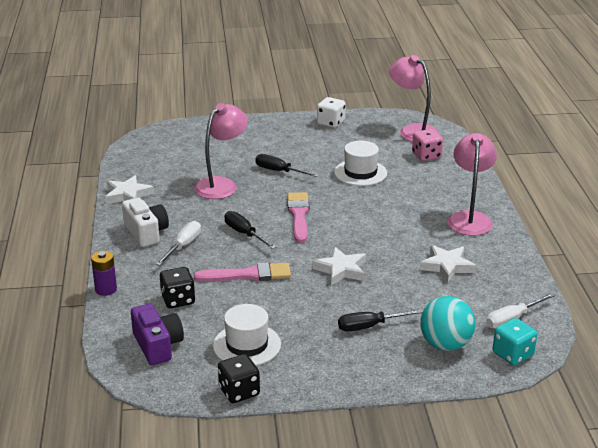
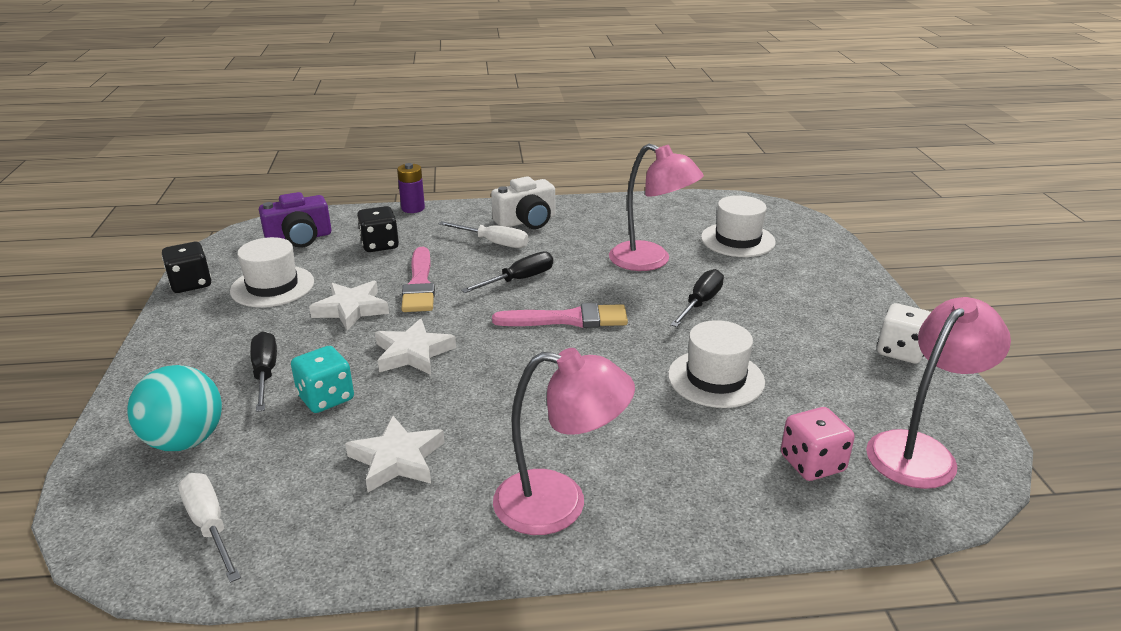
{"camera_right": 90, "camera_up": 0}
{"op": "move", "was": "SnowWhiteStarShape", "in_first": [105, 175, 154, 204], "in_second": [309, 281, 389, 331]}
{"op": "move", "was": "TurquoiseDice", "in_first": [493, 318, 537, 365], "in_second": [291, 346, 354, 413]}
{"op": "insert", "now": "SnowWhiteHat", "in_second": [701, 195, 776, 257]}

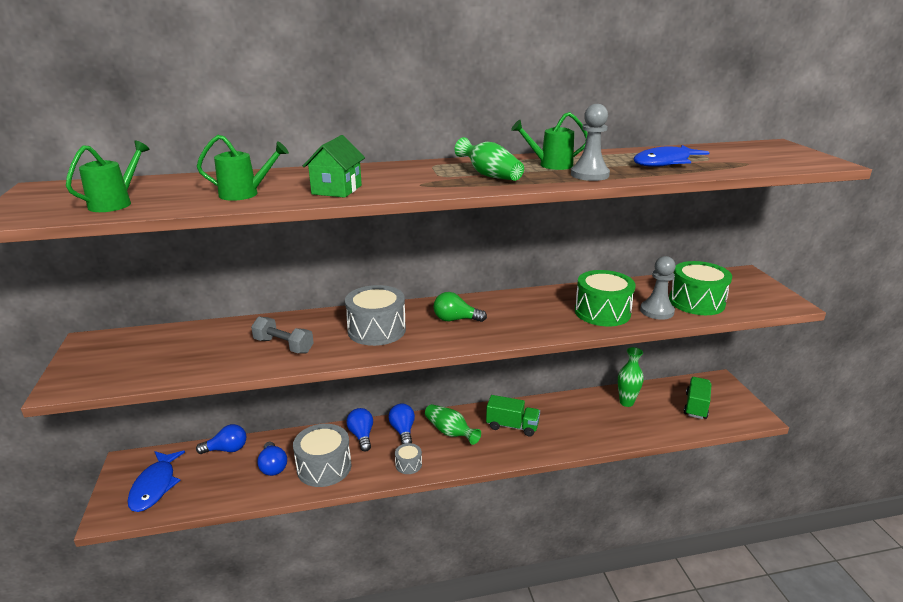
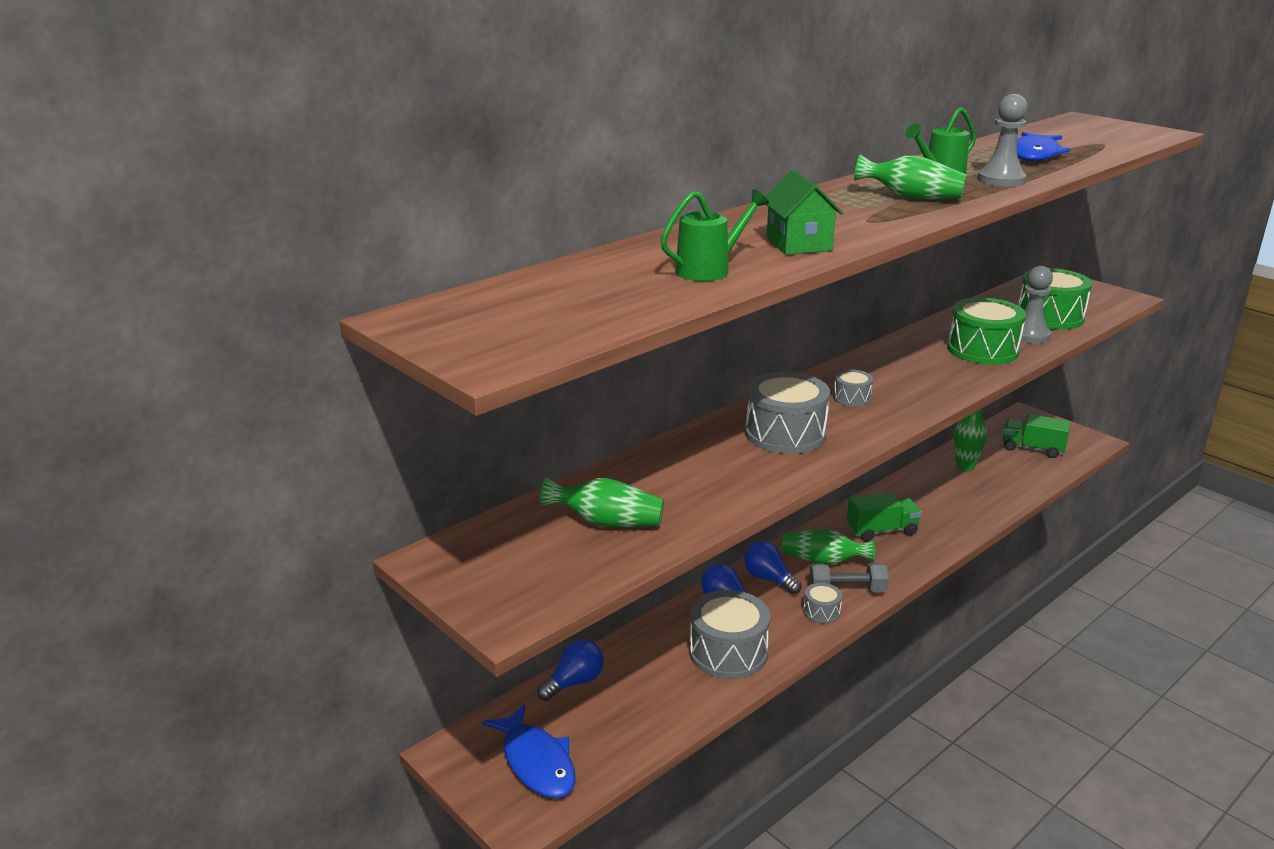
{"camera_right": -30, "camera_up": 0}
{"op": "delete", "was": "LeafGreenWateringPot", "in_first": [66, 141, 150, 212]}
{"op": "move", "was": "GrayFreeWeight", "in_first": [251, 317, 314, 354], "in_second": [809, 563, 889, 592]}
{"op": "delete", "was": "CobaltLightBulb", "in_first": [257, 442, 287, 476]}
{"op": "replace", "was": "LeafGreenLightBulb", "now": "GraySnareDrum", "in_first": [433, 292, 487, 322], "in_second": [833, 370, 873, 407]}
{"op": "rotate", "was": "LeafGreenTruck", "in_first": [684, 377, 711, 419], "in_second": [1002, 414, 1070, 458], "clockwise": -60}
{"op": "insert", "now": "LeafGreenTallVase", "in_second": [540, 477, 664, 527]}

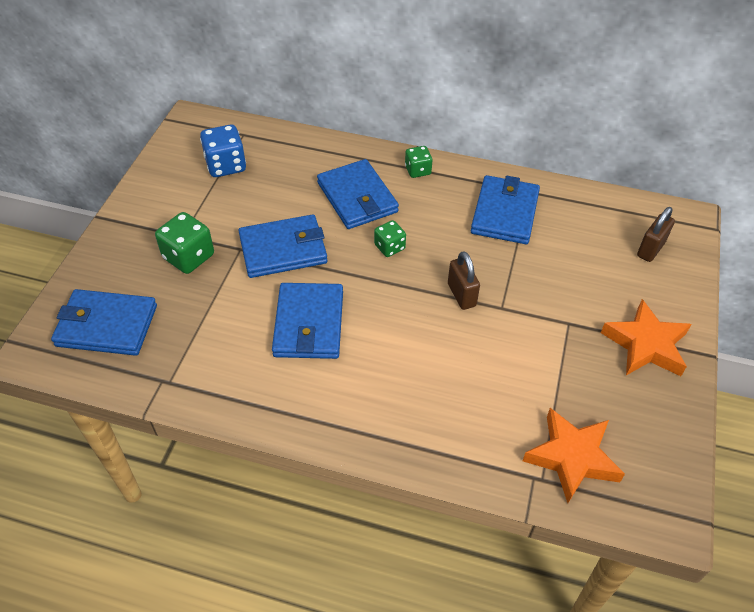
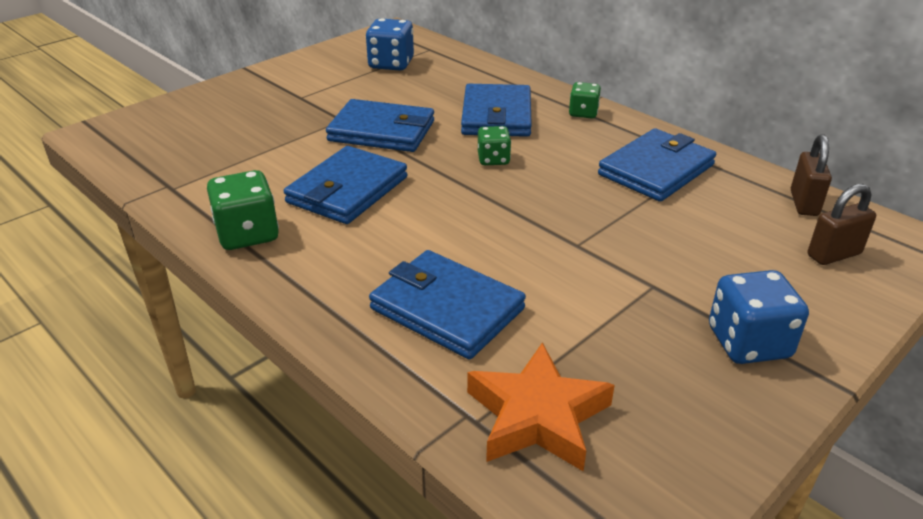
{"camera_right": 30, "camera_up": -15}
{"op": "move", "was": "CobaltWallet", "in_first": [51, 289, 157, 356], "in_second": [369, 250, 526, 359]}
{"op": "move", "was": "LeafGreenDice", "in_first": [155, 212, 214, 274], "in_second": [207, 170, 279, 250]}
{"op": "move", "was": "DarkBrownLock", "in_first": [448, 251, 480, 310], "in_second": [791, 134, 832, 216]}
{"op": "replace", "was": "OrangeColouredStarShape", "now": "CobaltDice", "in_first": [601, 299, 692, 376], "in_second": [709, 270, 809, 364]}

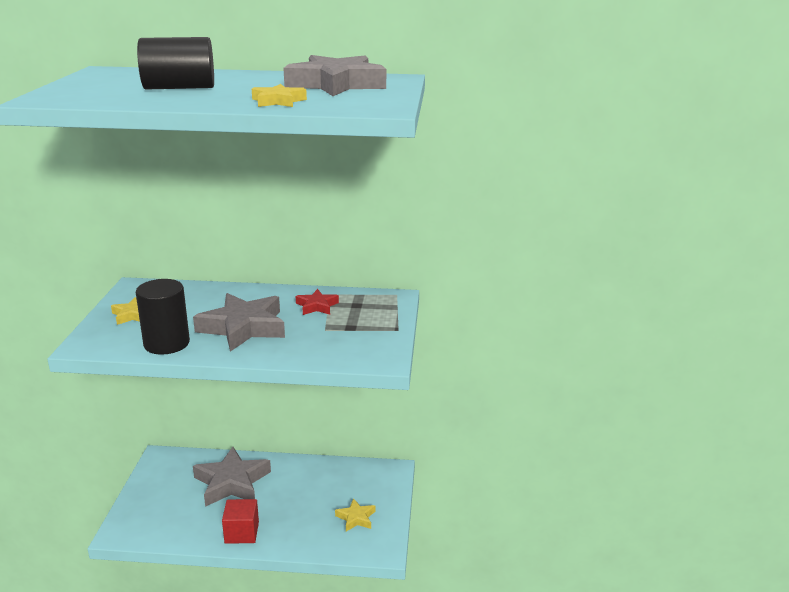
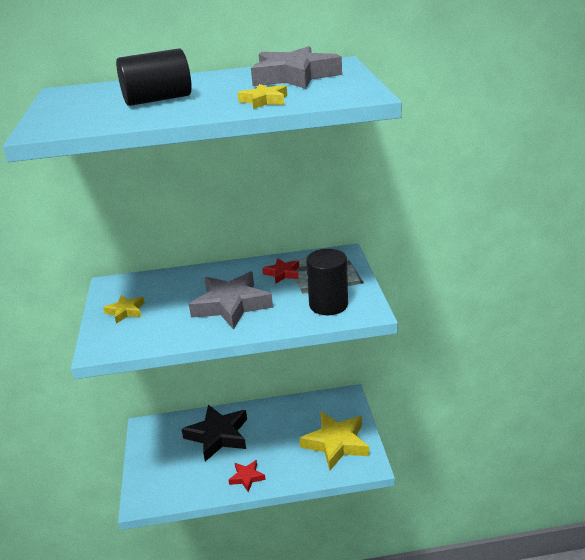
{"camera_right": -10, "camera_up": 5}
{"op": "move", "was": "EbonyCylinderShape", "in_first": [136, 279, 190, 355], "in_second": [306, 249, 348, 315]}
{"op": "recolor", "was": "GrayStarShape", "now": "EbonyStarShape", "in_first": [193, 447, 271, 507], "in_second": [181, 405, 247, 462]}
{"op": "replace", "was": "CrimsonBlock", "now": "CrimsonStarShape", "in_first": [222, 499, 259, 544], "in_second": [229, 460, 266, 492]}
{"op": "resize", "was": "GoldenStarShape", "in_first": [335, 498, 375, 532], "in_second": [300, 412, 369, 470], "ratio": 1.99}

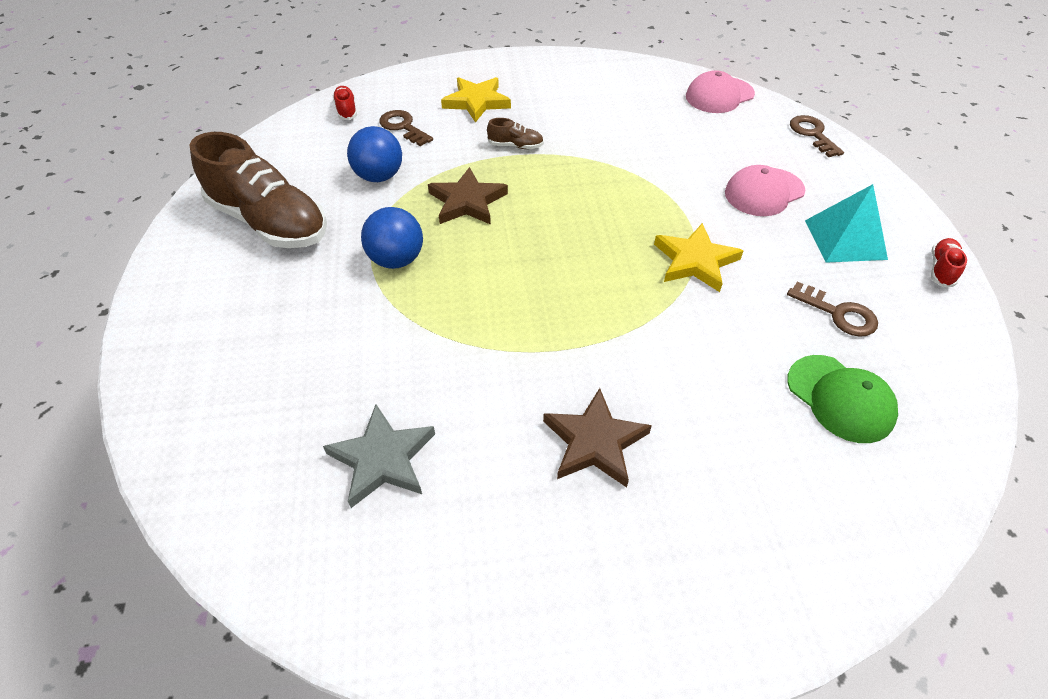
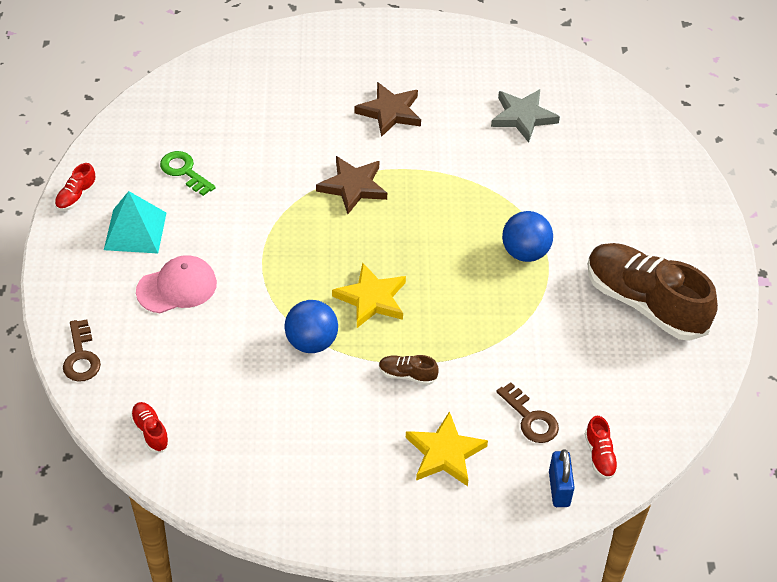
{"camera_right": -175, "camera_up": 0}
{"op": "move", "was": "CobaltPlayBall", "in_first": [347, 126, 402, 182], "in_second": [285, 300, 338, 353]}
{"op": "move", "was": "DarkBrownStarShape", "in_first": [428, 167, 508, 225], "in_second": [316, 156, 387, 214]}
{"op": "move", "was": "GoldenStarShape", "in_first": [654, 223, 743, 292], "in_second": [332, 263, 406, 328]}
{"op": "replace", "was": "RosePinkBaseballCap", "now": "CrimsonSneaker", "in_first": [686, 70, 755, 113], "in_second": [130, 402, 170, 453]}
{"op": "recolor", "was": "DarkBrownLatchkey", "now": "LeafGreenLatchkey", "in_first": [787, 282, 878, 337], "in_second": [160, 151, 216, 196]}
{"op": "delete", "was": "LeafGreenBaseballCap", "in_first": [787, 355, 898, 443]}
{"op": "insert", "now": "CobaltLock", "in_second": [549, 449, 575, 507]}

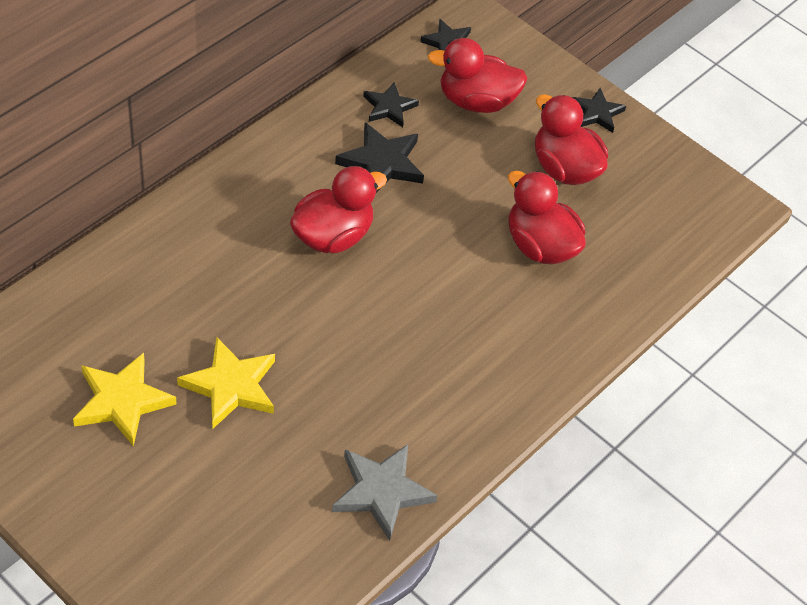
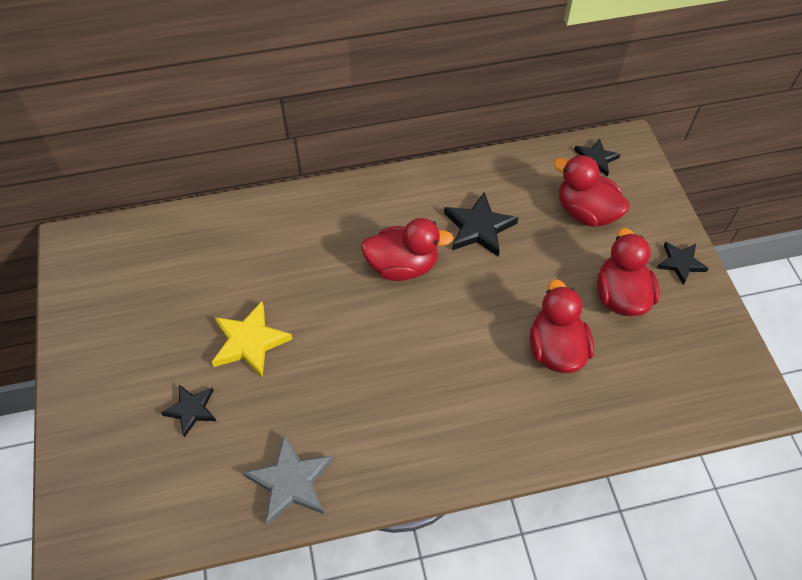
{"camera_right": 40, "camera_up": 5}
{"op": "delete", "was": "GoldenStarShape", "in_first": [73, 353, 176, 447]}
{"op": "move", "was": "EbonyStarShape", "in_first": [363, 82, 419, 127], "in_second": [161, 384, 216, 437]}

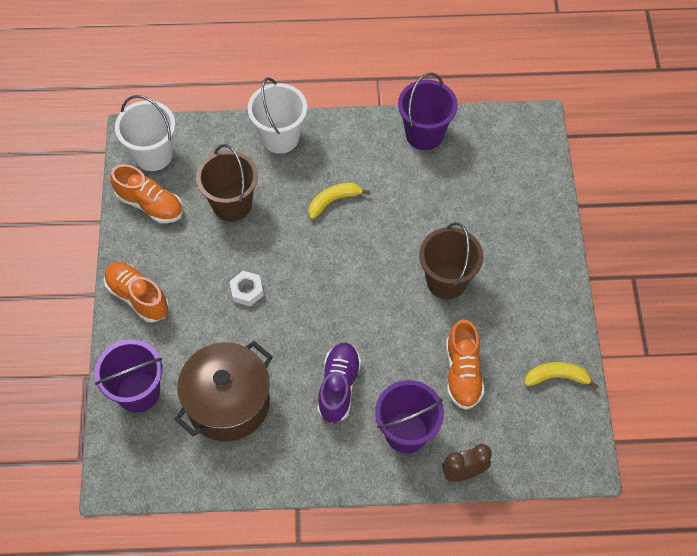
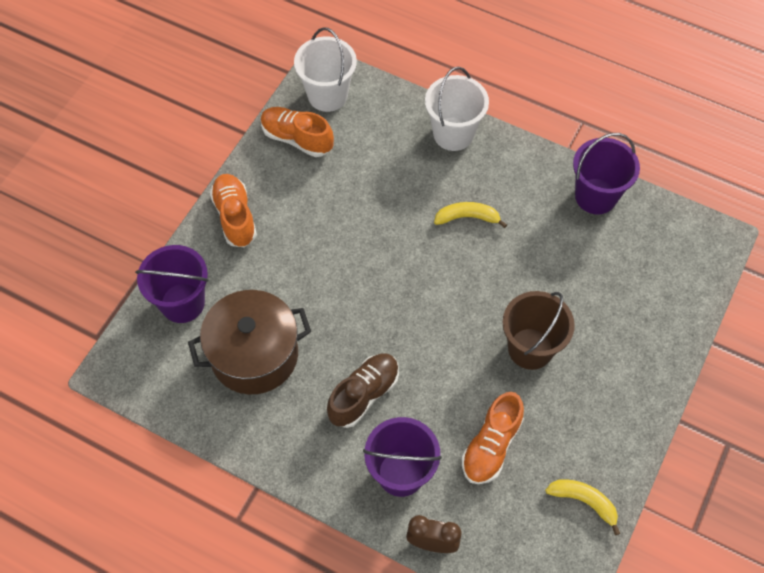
{"camera_right": 30, "camera_up": 0}
{"op": "rotate", "was": "OrangeColouredSneaker", "in_first": [110, 164, 183, 223], "in_second": [261, 107, 334, 157], "clockwise": 150}
{"op": "delete", "was": "DarkBrownBucket", "in_first": [196, 144, 258, 222]}
{"op": "delete", "was": "SnowWhiteHexNut", "in_first": [230, 271, 264, 306]}
{"op": "recolor", "was": "PurpleSneaker", "now": "DarkBrownSneaker", "in_first": [317, 343, 361, 423], "in_second": [327, 354, 399, 428]}

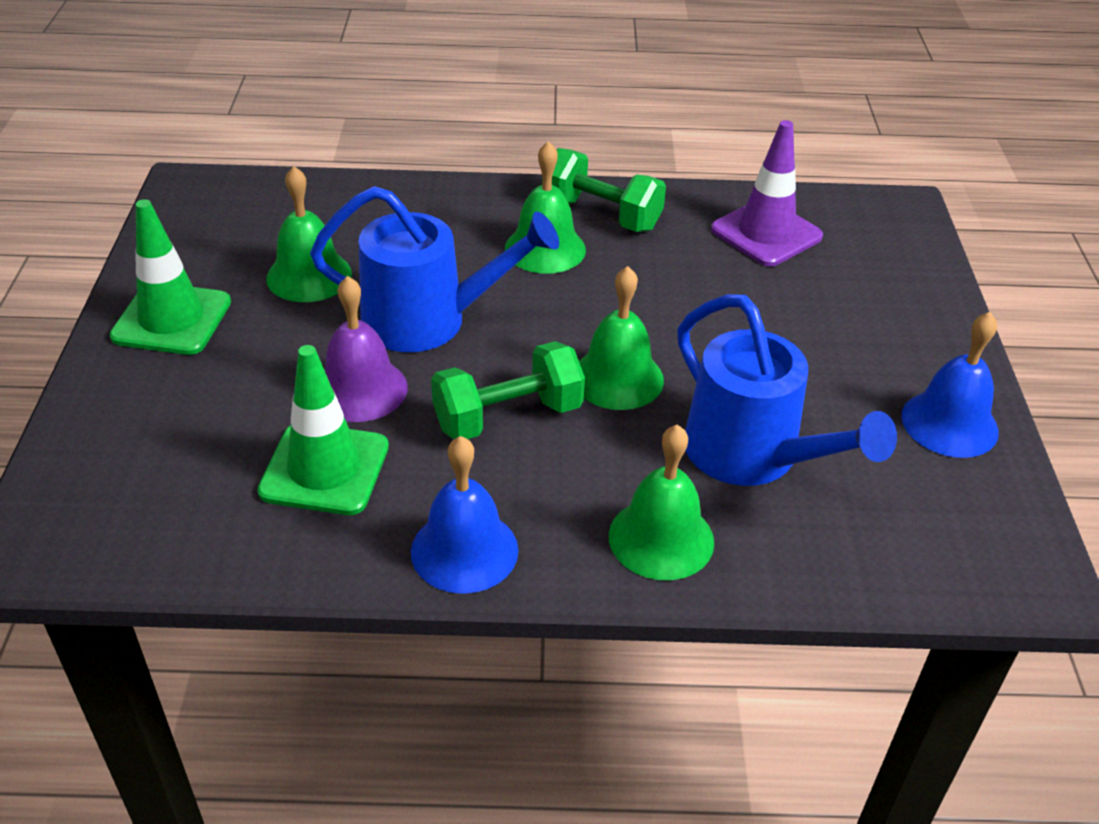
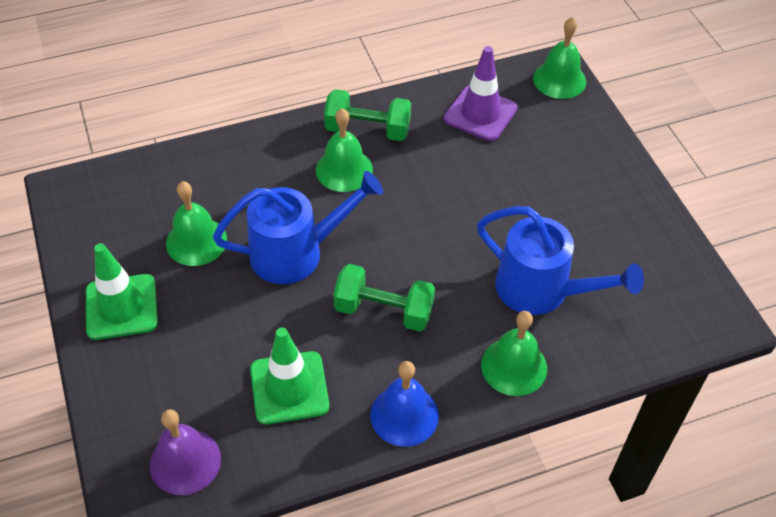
{"camera_right": -20, "camera_up": 10}
{"op": "move", "was": "PurpleSchoolBell", "in_first": [325, 276, 408, 422], "in_second": [150, 409, 221, 495]}
{"op": "rotate", "was": "LeafGreenFreeWeight", "in_first": [431, 341, 585, 439], "in_second": [333, 264, 435, 331], "clockwise": 60}
{"op": "move", "was": "LeafGreenSchoolBell", "in_first": [579, 266, 664, 410], "in_second": [533, 17, 586, 99]}
{"op": "delete", "was": "CobaltSchoolBell", "in_first": [901, 312, 999, 458]}

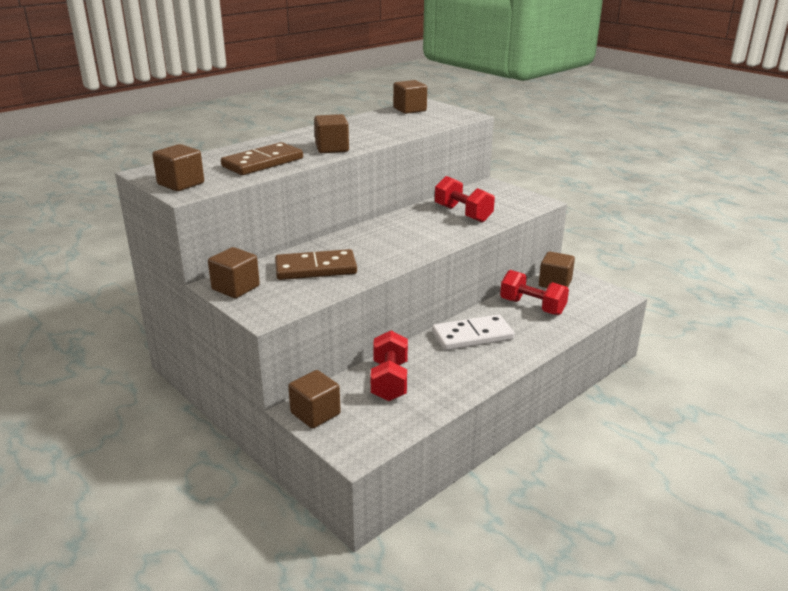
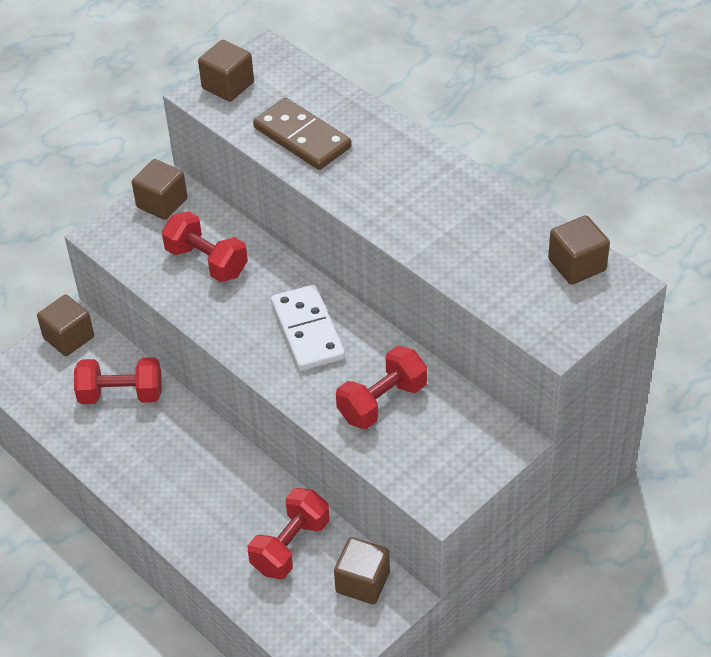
{"camera_right": 90, "camera_up": 20}
{"op": "replace", "was": "DarkBrownDominoPiece", "now": "CrimsonFreeWeight", "in_first": [275, 249, 357, 280], "in_second": [162, 211, 248, 282]}
{"op": "delete", "was": "DarkBrownBlock", "in_first": [314, 114, 349, 153]}
{"op": "move", "was": "SnowWhiteDominoPiece", "in_first": [432, 314, 514, 350], "in_second": [271, 285, 345, 371]}

